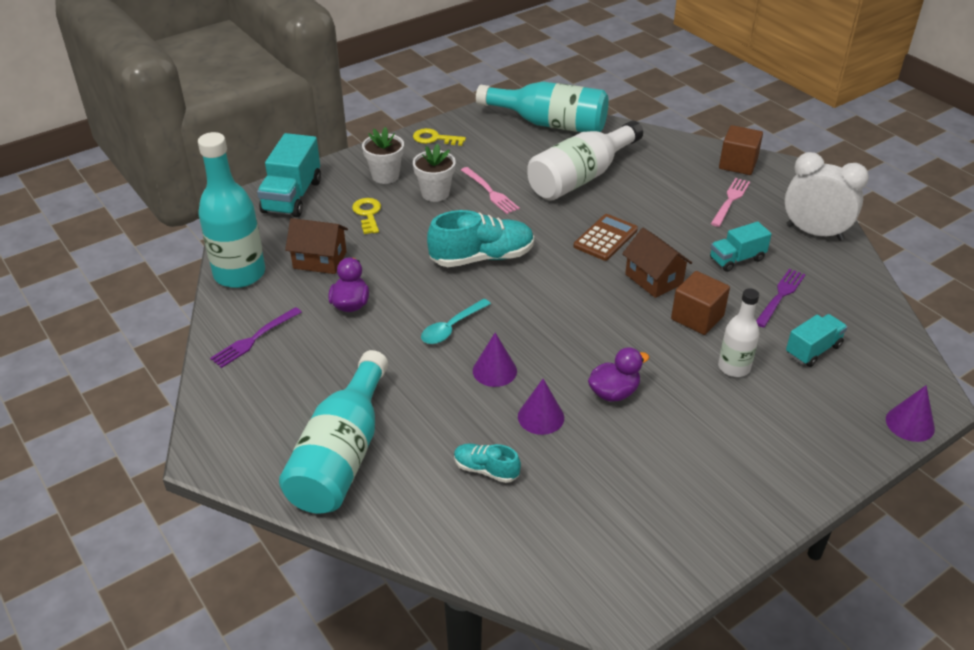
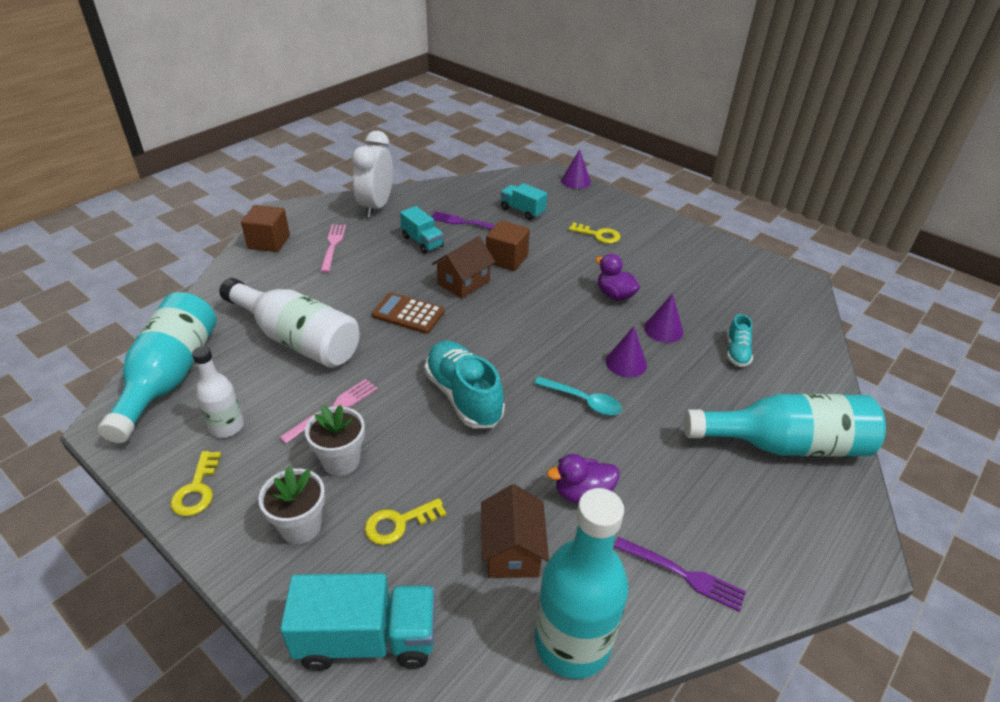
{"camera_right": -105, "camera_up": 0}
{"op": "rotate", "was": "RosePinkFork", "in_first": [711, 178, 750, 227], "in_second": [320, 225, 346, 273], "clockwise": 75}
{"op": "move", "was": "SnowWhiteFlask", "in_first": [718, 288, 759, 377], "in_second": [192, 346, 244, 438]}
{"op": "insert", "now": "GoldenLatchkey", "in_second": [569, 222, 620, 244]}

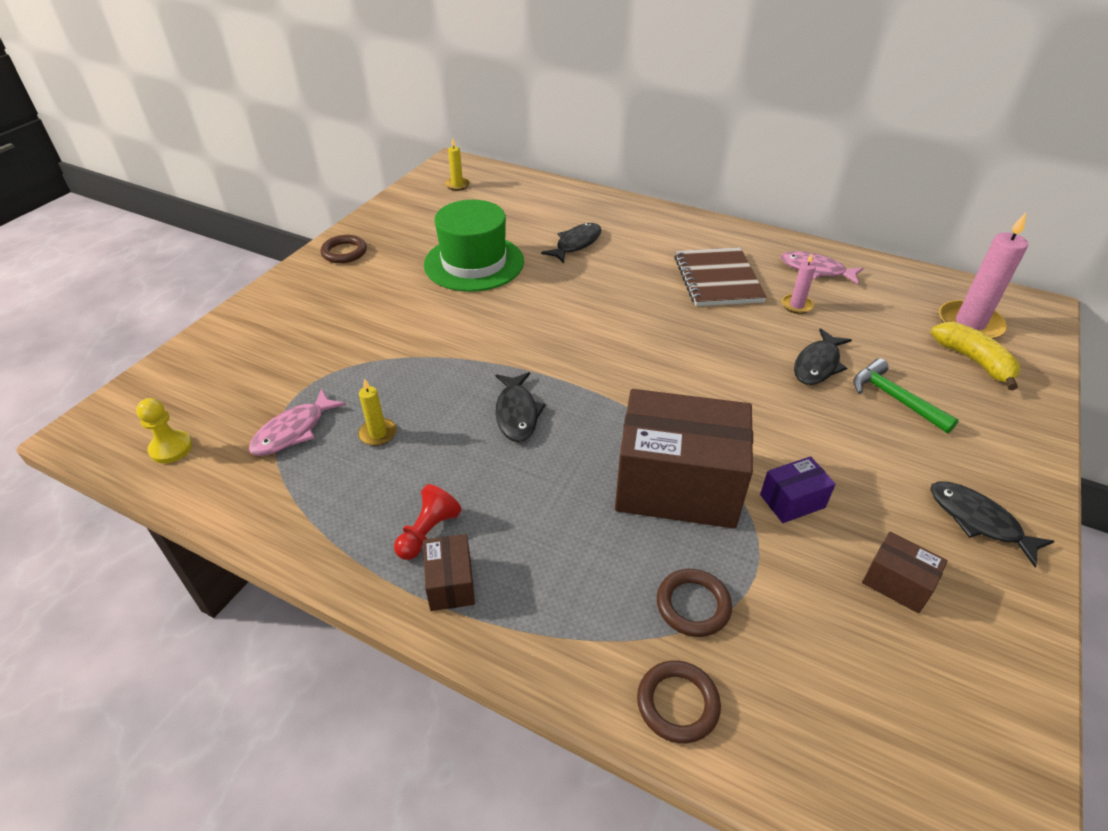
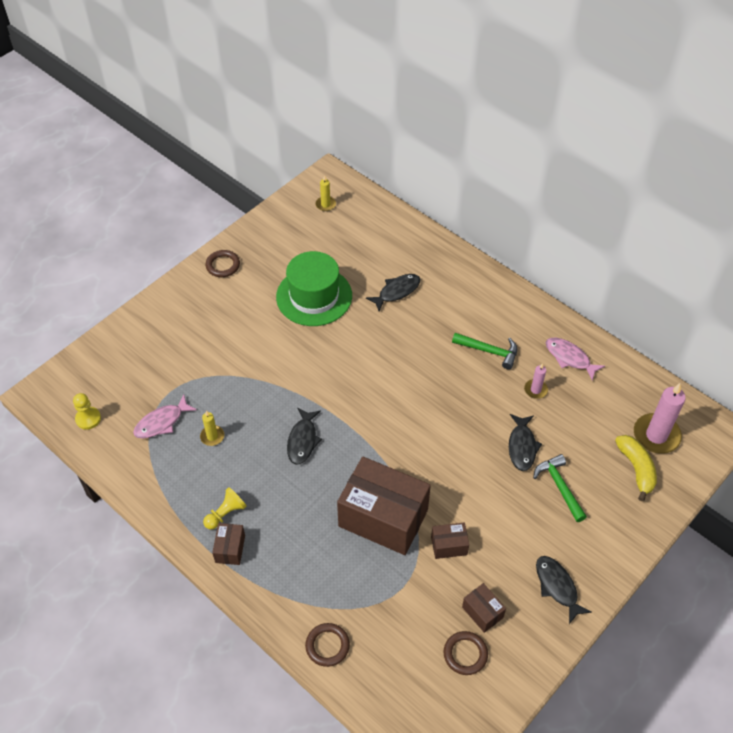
{"camera_right": 15, "camera_up": 10}
{"op": "recolor", "was": "CrimsonGamePawn", "now": "GoldenGamePawn", "in_first": [394, 484, 462, 560], "in_second": [203, 487, 247, 530]}
{"op": "move", "was": "DarkBrownHoop", "in_first": [657, 569, 732, 637], "in_second": [443, 631, 488, 675]}
{"op": "replace", "was": "DarkBrownExerciseBook", "now": "LeafGreenClawHammer", "in_first": [674, 247, 767, 306], "in_second": [452, 333, 517, 370]}
{"op": "recolor", "was": "PurpleParcel", "now": "DarkBrownParcel", "in_first": [760, 456, 836, 523], "in_second": [431, 523, 469, 559]}
{"op": "rotate", "was": "EbonyToyFish", "in_first": [794, 328, 852, 385], "in_second": [509, 414, 542, 471], "clockwise": -45}

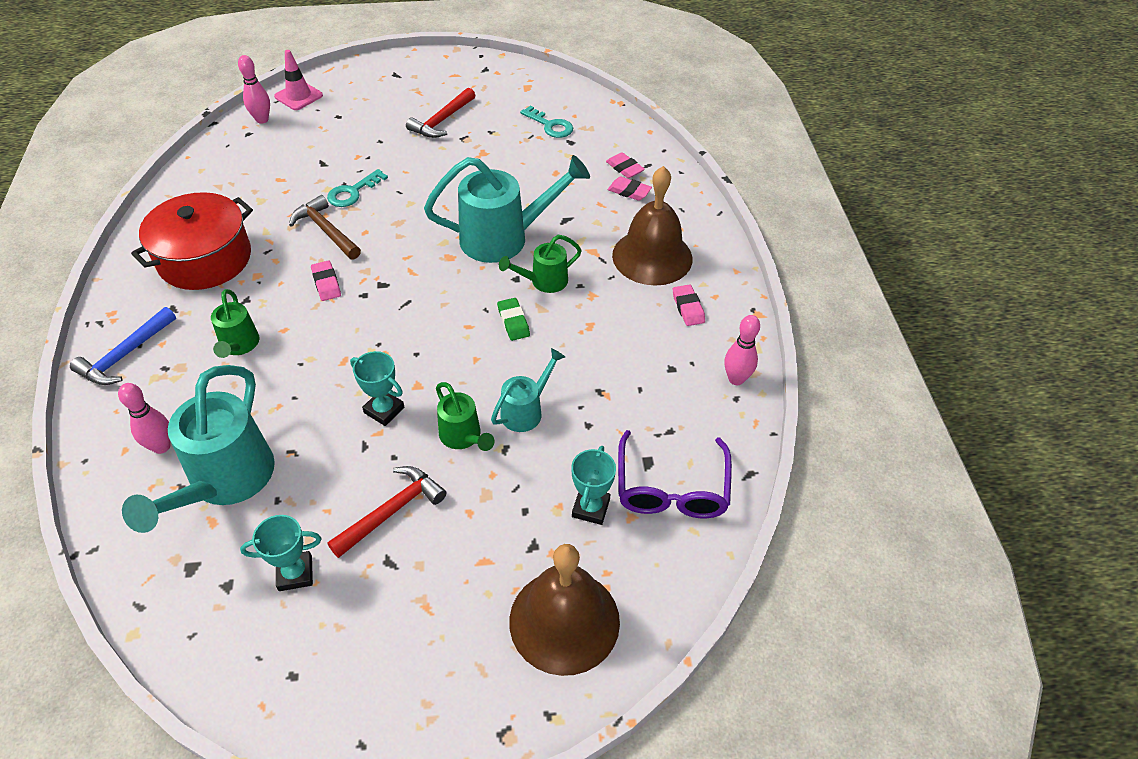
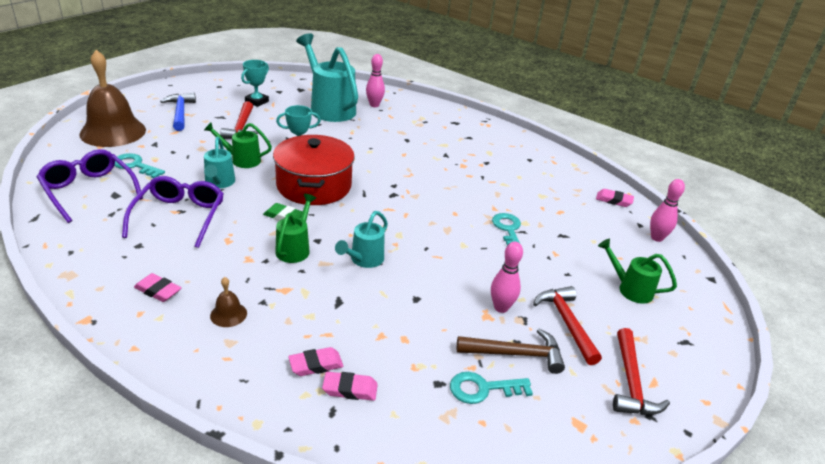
{"camera_right": 130, "camera_up": -15}
{"op": "move", "was": "CobaltClawHammer", "in_first": [70, 307, 176, 385], "in_second": [160, 93, 196, 131]}
{"op": "move", "was": "CrimsonStockpot", "in_first": [131, 192, 253, 290], "in_second": [273, 135, 355, 205]}
{"op": "move", "was": "LeafGreenWateringPot", "in_first": [211, 289, 260, 358], "in_second": [598, 239, 677, 304]}
{"op": "delete", "was": "RosePinkTrafficCone", "in_first": [274, 50, 323, 110]}
{"op": "move", "was": "DarkBrownClawHammer", "in_first": [289, 195, 361, 260], "in_second": [457, 329, 565, 374]}
{"op": "move", "was": "RosePinkGumEraser", "in_first": [311, 260, 341, 301], "in_second": [596, 189, 634, 207]}
{"op": "resize", "was": "TurquoiseWateringPot", "in_first": [424, 155, 590, 263], "in_second": [335, 211, 388, 268], "ratio": 0.53}
{"op": "replace", "was": "TurquoiseAwardCup", "now": "TurquoiseLatchkey", "in_first": [571, 446, 616, 525], "in_second": [114, 153, 165, 178]}
{"op": "resize", "was": "DarkBrownSchoolBell", "in_first": [612, 166, 692, 286], "in_second": [210, 277, 247, 327], "ratio": 0.41}
{"op": "move", "was": "RosePinkTenpin", "in_first": [724, 315, 760, 385], "in_second": [491, 242, 523, 313]}
{"op": "insert", "now": "PurpleEyeglasses", "in_second": [122, 176, 223, 248]}
{"op": "insert", "now": "CrimsonClawHammer", "in_second": [613, 328, 670, 415]}

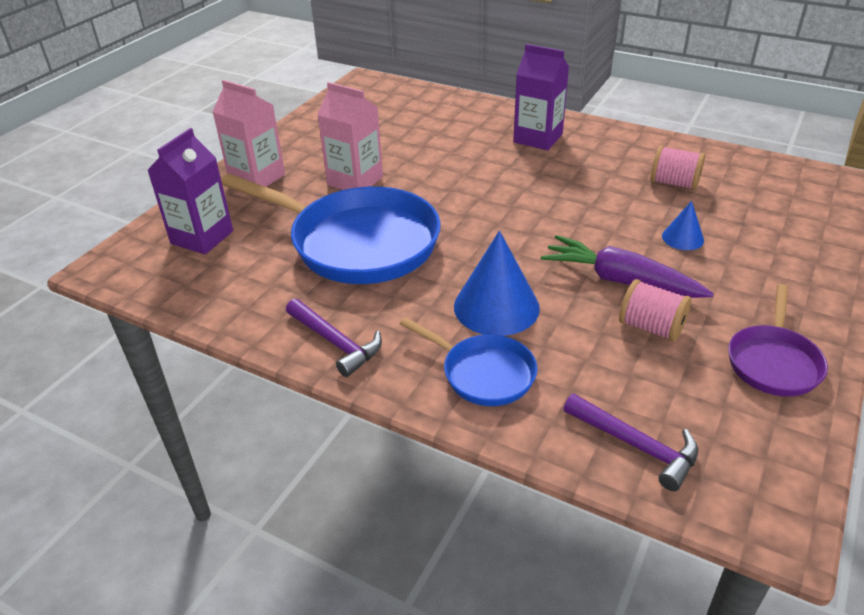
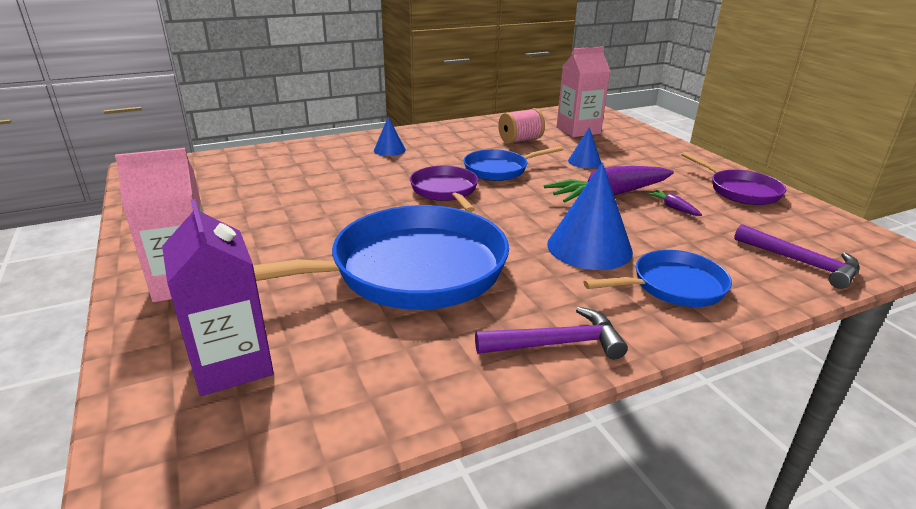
{"camera_right": -55, "camera_up": -10}
{"op": "move", "was": "RosePinkMilkCarton", "in_first": [317, 82, 383, 190], "in_second": [557, 46, 610, 137]}
{"op": "replace", "was": "PurpleMilkCarton", "now": "CobaltConeShape", "in_first": [513, 44, 569, 150], "in_second": [374, 117, 406, 156]}
{"op": "rotate", "was": "PurpleClawHammer", "in_first": [563, 394, 698, 491], "in_second": [734, 224, 860, 289], "clockwise": 60}
{"op": "replace", "was": "RosePinkBobbin", "now": "PurpleToyCarrot", "in_first": [619, 279, 691, 342], "in_second": [646, 190, 702, 216]}
{"op": "insert", "now": "PurpleFryingPan", "in_second": [410, 166, 478, 212]}
{"op": "insert", "now": "CobaltFryingPan", "in_second": [464, 146, 563, 181]}

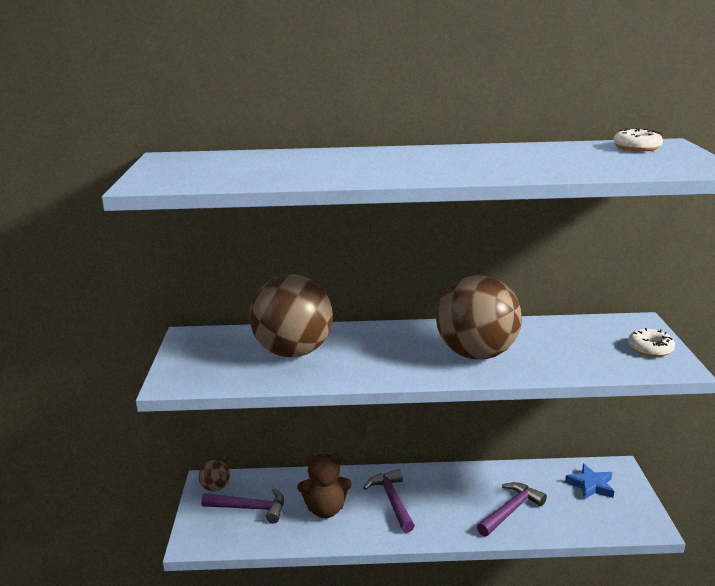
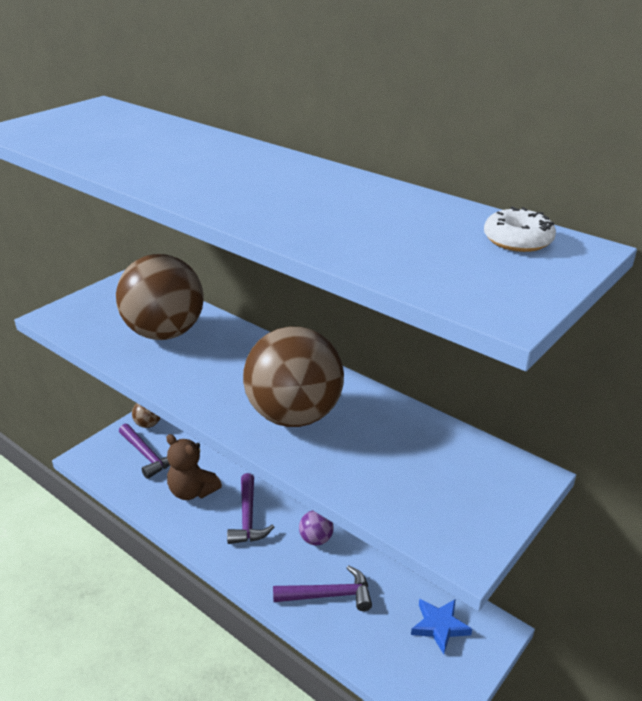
{"camera_right": 40, "camera_up": 10}
{"op": "rotate", "was": "PurpleClawHammer", "in_first": [364, 469, 415, 533], "in_second": [227, 473, 274, 544], "clockwise": 150}
{"op": "delete", "was": "SnowWhiteGlazedDonut", "in_first": [628, 328, 675, 357]}
{"op": "insert", "now": "PurplePlayBall", "in_second": [299, 510, 334, 545]}

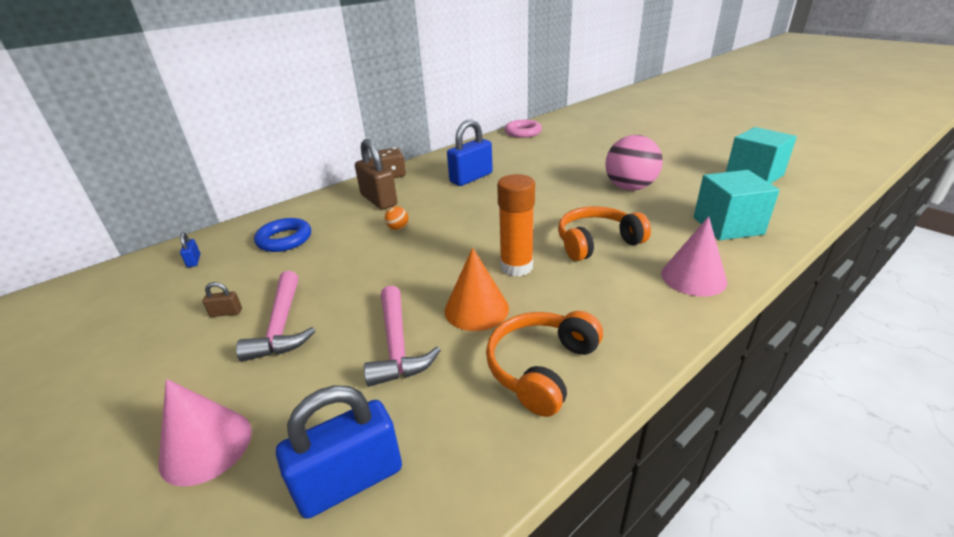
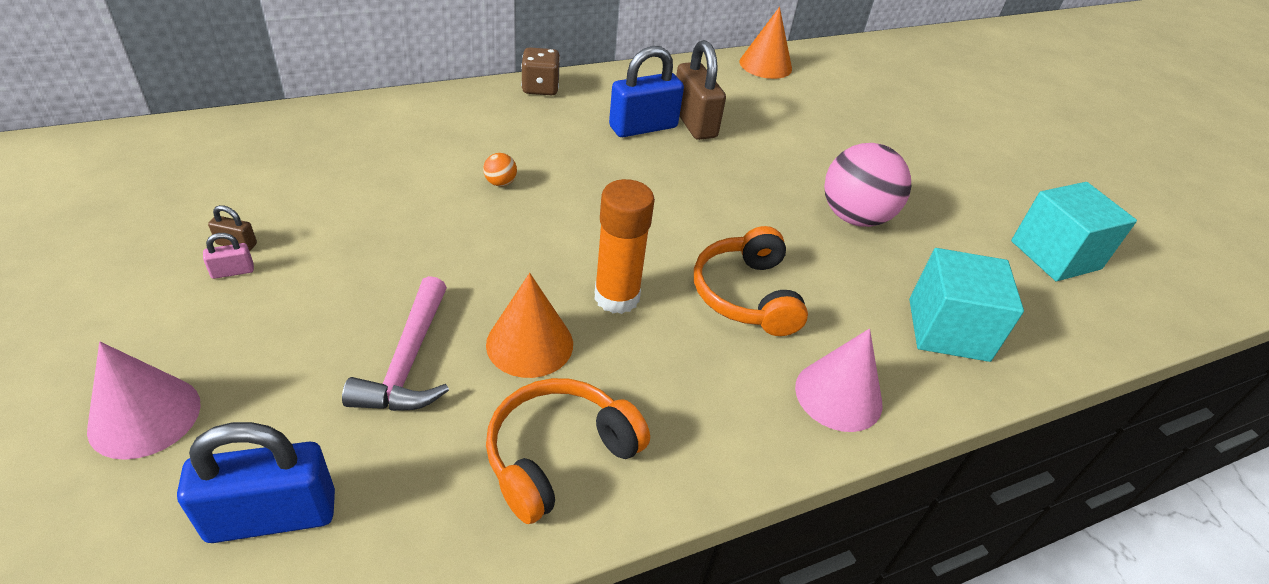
{"camera_right": 10, "camera_up": 10}
{"op": "delete", "was": "CobaltLock", "in_first": [180, 232, 200, 267]}
{"op": "delete", "was": "RosePinkClawHammer", "in_first": [236, 271, 316, 362]}
{"op": "delete", "was": "CobaltHoop", "in_first": [254, 218, 311, 252]}
{"op": "move", "was": "DarkBrownLock", "in_first": [355, 139, 397, 210], "in_second": [676, 40, 726, 140]}
{"op": "replace", "was": "RosePinkHoop", "now": "OrangeColouredConeShape", "in_first": [505, 120, 542, 138], "in_second": [739, 7, 792, 79]}
{"op": "rotate", "was": "OrangeColouredHeadset", "in_first": [558, 206, 651, 261], "in_second": [694, 226, 808, 336], "clockwise": -90}
{"op": "insert", "now": "RosePinkLock", "in_second": [203, 233, 254, 279]}

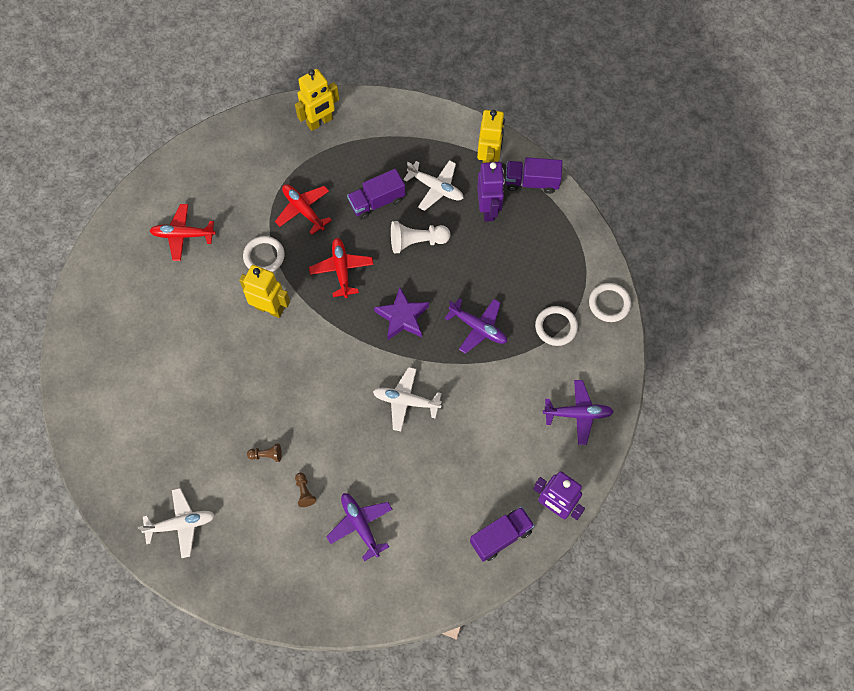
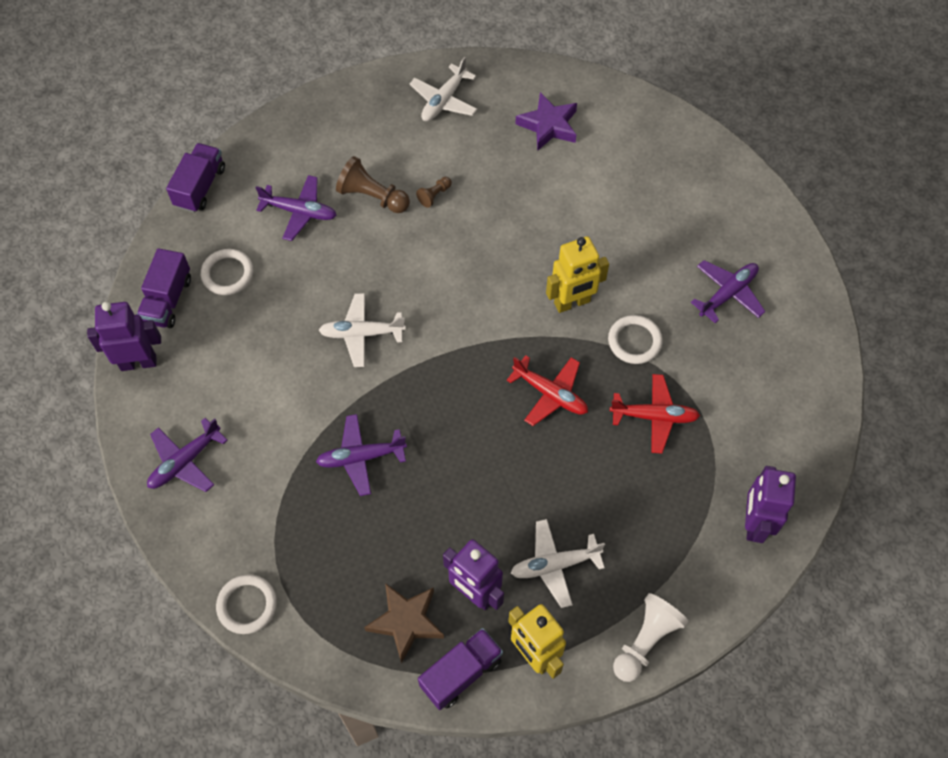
{"camera_right": 135, "camera_up": -5}
{"op": "recolor", "was": "CrimsonToyPlane", "now": "PurpleToyPlane", "in_first": [150, 204, 216, 261], "in_second": [691, 260, 766, 323]}
{"op": "recolor", "was": "GoldenRobot", "now": "PurpleRobot", "in_first": [295, 69, 339, 131], "in_second": [745, 466, 796, 543]}
{"op": "resize", "was": "DarkBrownGamePawn", "in_first": [295, 473, 316, 507], "in_second": [336, 156, 410, 213], "ratio": 1.89}
{"op": "move", "was": "PurpleTruck", "in_first": [347, 169, 405, 220], "in_second": [166, 143, 225, 213]}
{"op": "rotate", "was": "SnowWhiteToyPlane", "in_first": [373, 367, 442, 431], "in_second": [319, 293, 406, 367], "clockwise": -150}
{"op": "move", "was": "PurpleStarShape", "in_first": [374, 287, 429, 340], "in_second": [515, 92, 577, 151]}
{"op": "move", "was": "SnowWhiteGamePawn", "in_first": [391, 221, 450, 253], "in_second": [613, 593, 689, 682]}
{"op": "move", "was": "SnowWhiteHoop", "in_first": [535, 306, 578, 346], "in_second": [201, 249, 253, 295]}
{"op": "insert", "now": "DarkBrownStarShape", "in_second": [364, 583, 444, 663]}

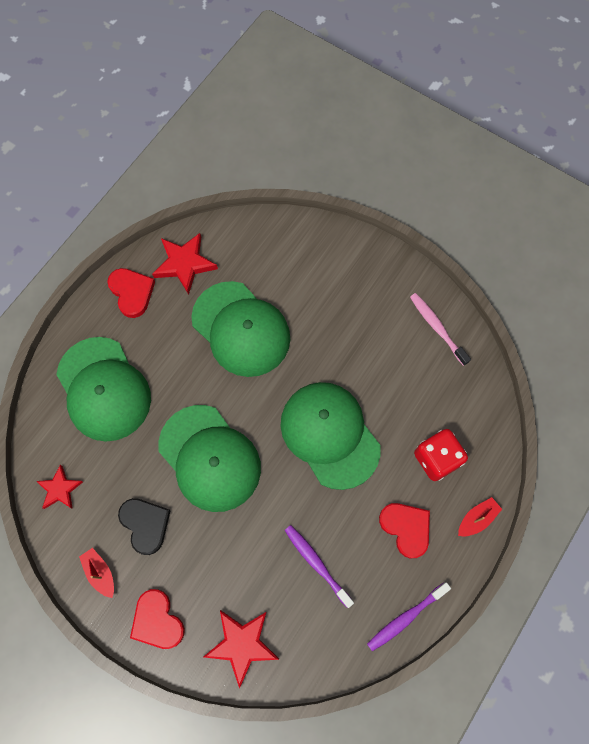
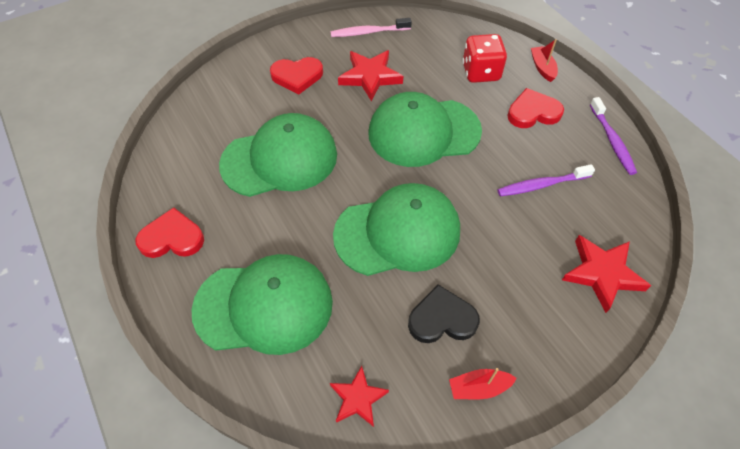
{"camera_right": -65, "camera_up": -15}
{"op": "move", "was": "CrimsonHeartShape", "in_first": [130, 589, 185, 649], "in_second": [270, 57, 323, 94]}
{"op": "move", "was": "CrimsonStarShape", "in_first": [152, 233, 218, 295], "in_second": [338, 50, 403, 101]}

